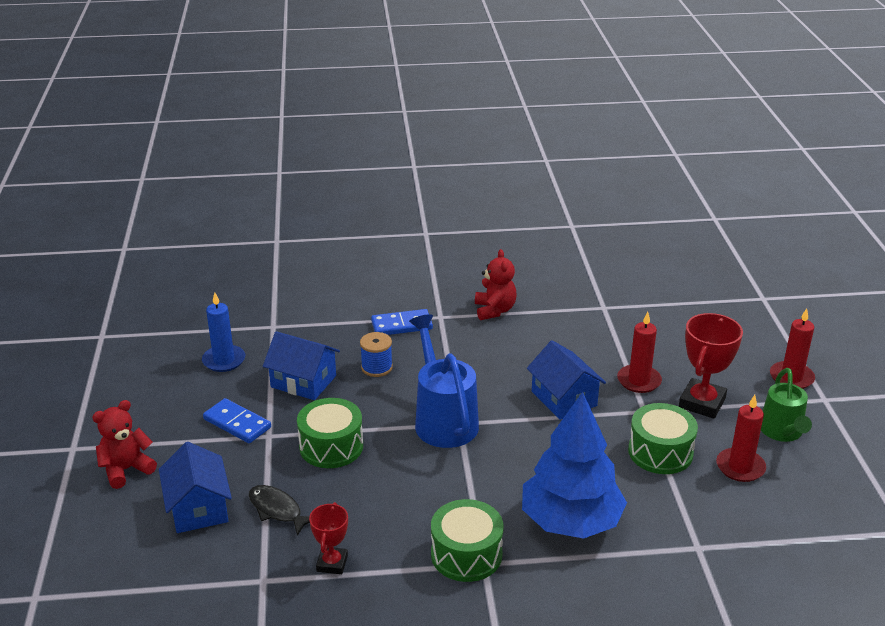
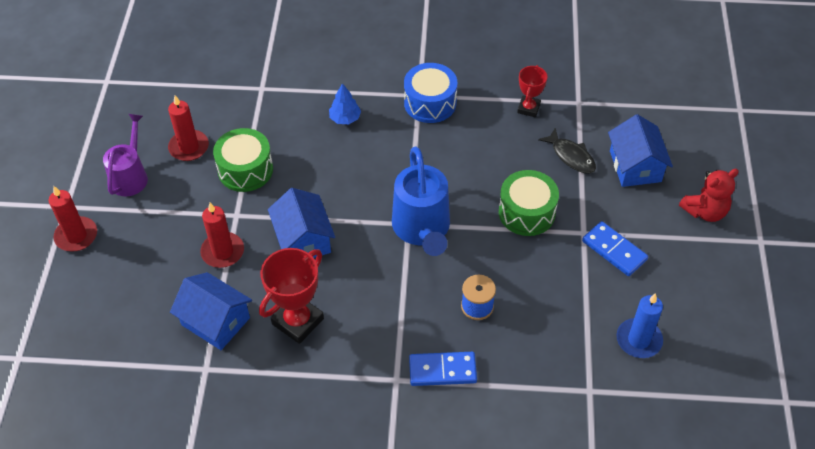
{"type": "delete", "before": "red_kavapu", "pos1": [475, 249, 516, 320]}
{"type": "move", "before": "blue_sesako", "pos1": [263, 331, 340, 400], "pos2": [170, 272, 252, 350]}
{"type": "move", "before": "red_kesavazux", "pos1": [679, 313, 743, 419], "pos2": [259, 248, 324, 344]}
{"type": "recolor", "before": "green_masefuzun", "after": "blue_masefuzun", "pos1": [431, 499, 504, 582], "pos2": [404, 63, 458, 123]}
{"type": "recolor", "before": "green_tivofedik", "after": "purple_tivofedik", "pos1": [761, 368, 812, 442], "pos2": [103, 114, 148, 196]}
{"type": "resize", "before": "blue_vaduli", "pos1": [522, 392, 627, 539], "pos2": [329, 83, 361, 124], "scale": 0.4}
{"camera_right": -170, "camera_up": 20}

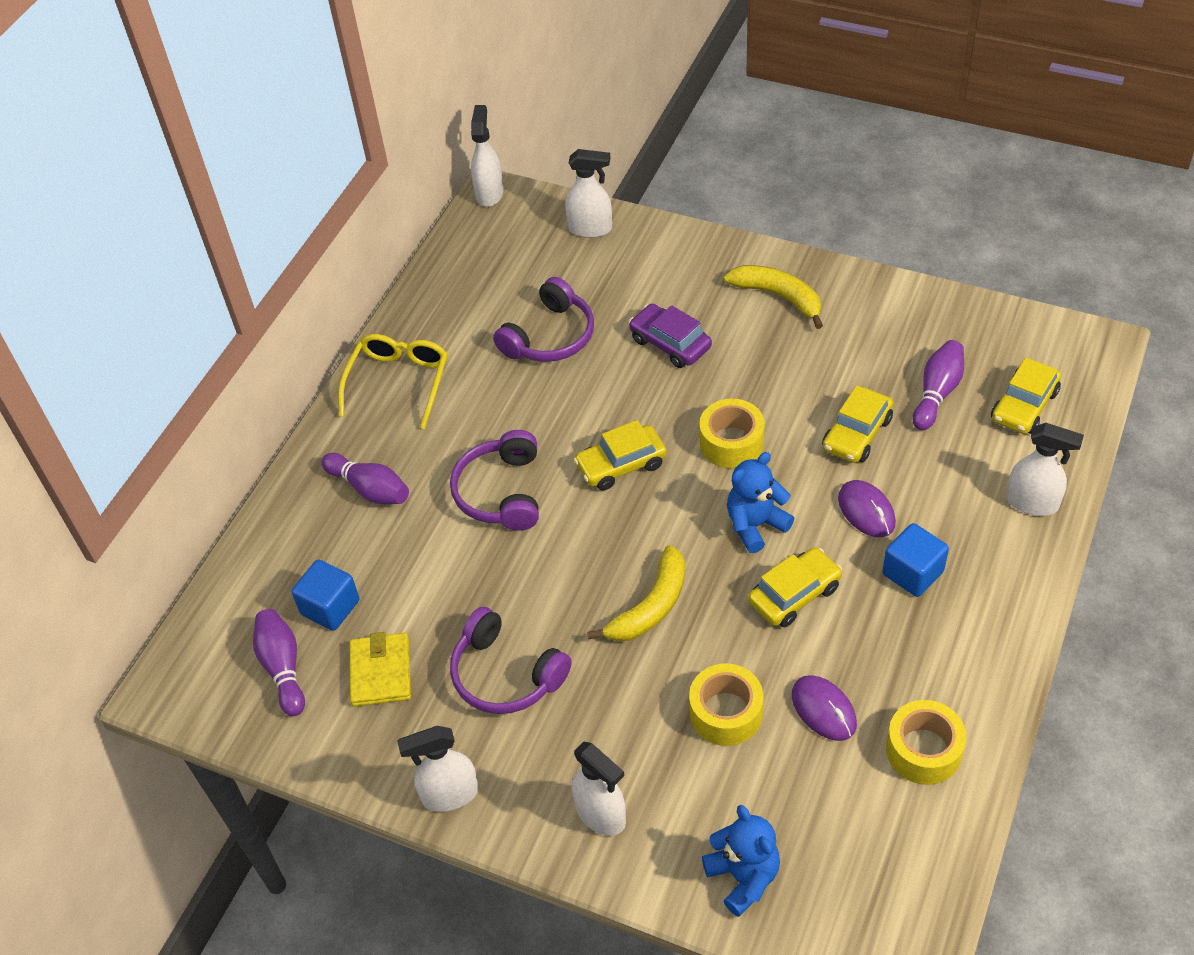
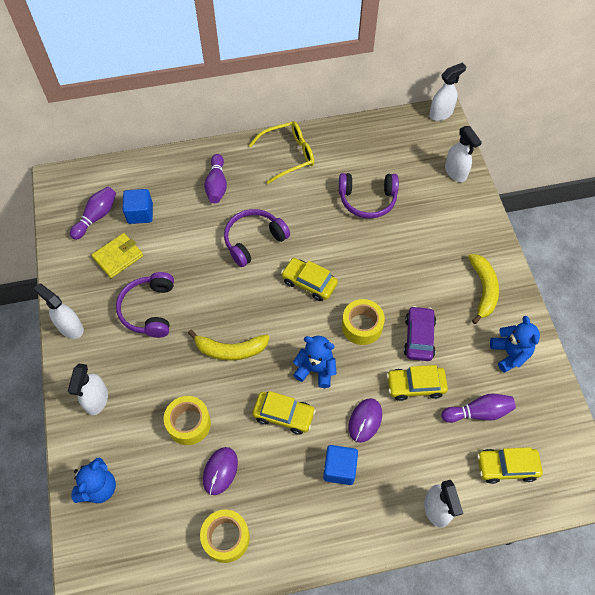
{"type": "insert", "after": "blue_kavapu", "pos2": [490, 316, 540, 373]}
{"type": "move", "before": "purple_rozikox", "pos1": [629, 304, 712, 368], "pos2": [404, 306, 436, 361]}
{"camera_right": 50, "camera_up": 10}

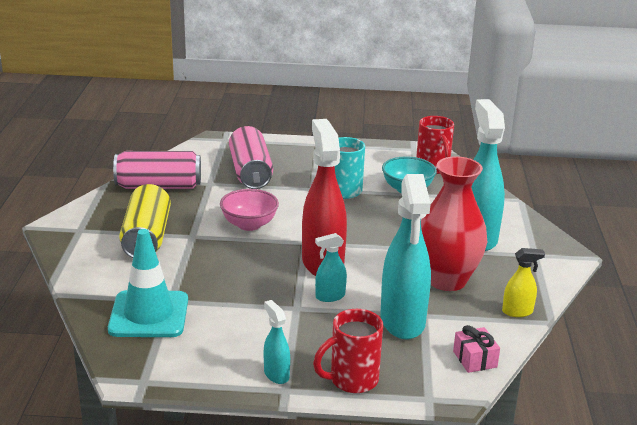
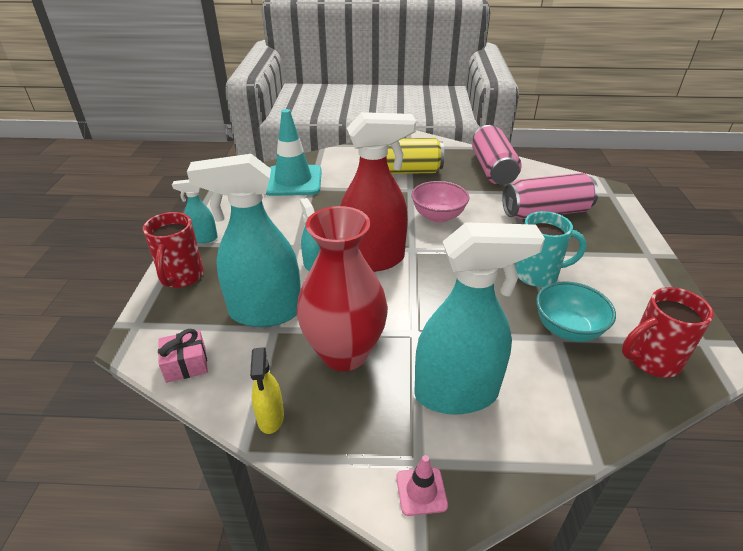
{"type": "insert", "after": "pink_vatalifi", "pos2": [396, 455, 448, 516]}
{"type": "rotate", "before": "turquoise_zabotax", "pos1": [264, 300, 290, 384], "pos2": [172, 180, 218, 243], "turn": -150}
{"type": "rotate", "before": "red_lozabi", "pos1": [313, 309, 383, 393], "pos2": [143, 212, 204, 288], "turn": -150}
{"camera_right": 90, "camera_up": 10}

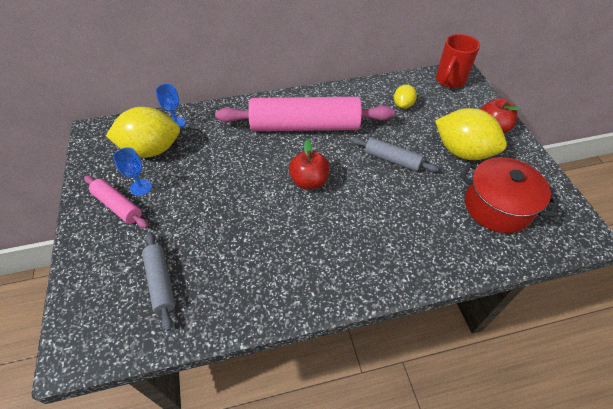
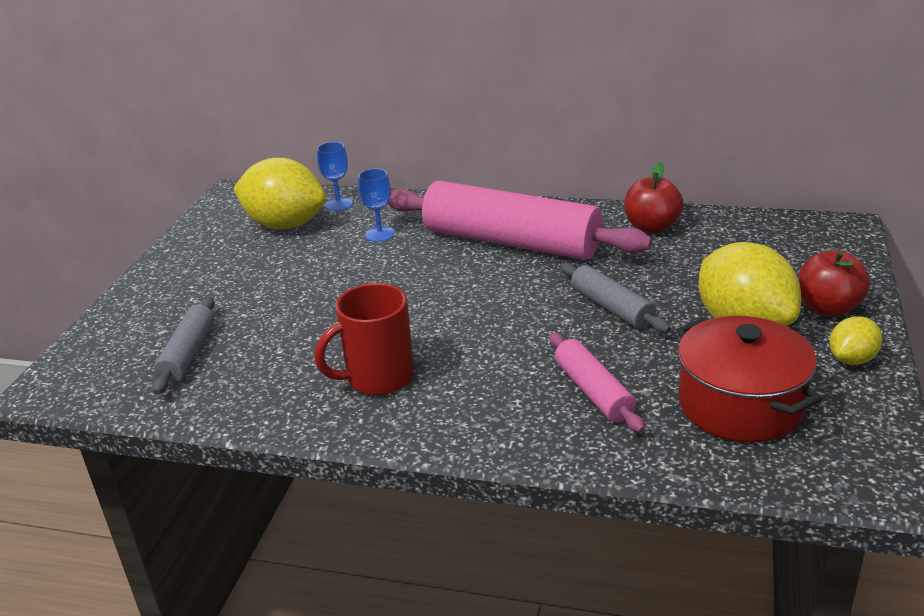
{"type": "move", "before": "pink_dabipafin", "pos1": [84, 176, 148, 228], "pos2": [549, 332, 645, 433]}
{"type": "move", "before": "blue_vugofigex", "pos1": [113, 147, 152, 196], "pos2": [358, 169, 395, 242]}
{"type": "move", "before": "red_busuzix", "pos1": [289, 139, 329, 189], "pos2": [624, 162, 683, 233]}
{"type": "move", "before": "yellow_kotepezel", "pos1": [394, 84, 417, 109], "pos2": [829, 316, 882, 365]}
{"type": "move", "before": "red_lozabi", "pos1": [436, 34, 480, 88], "pos2": [315, 283, 414, 395]}
{"camera_right": 30, "camera_up": -20}

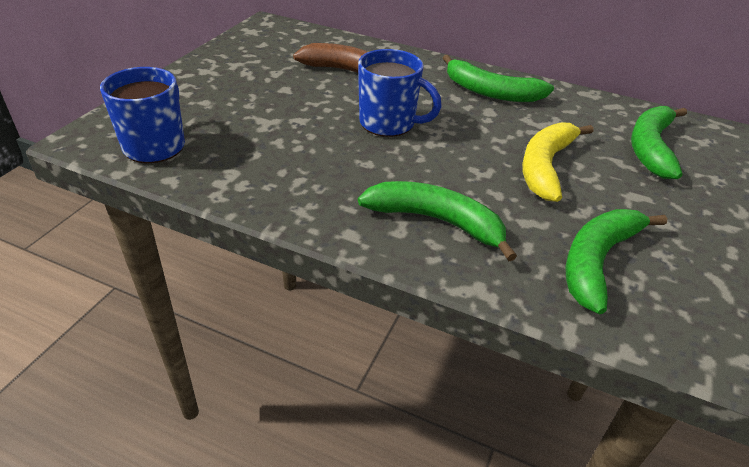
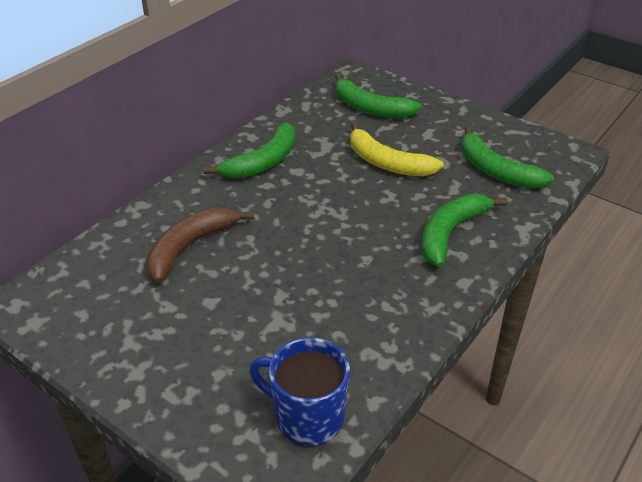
{"type": "delete", "before": "blue_lozabi", "pos1": [358, 49, 442, 137]}
{"camera_right": -75, "camera_up": 0}

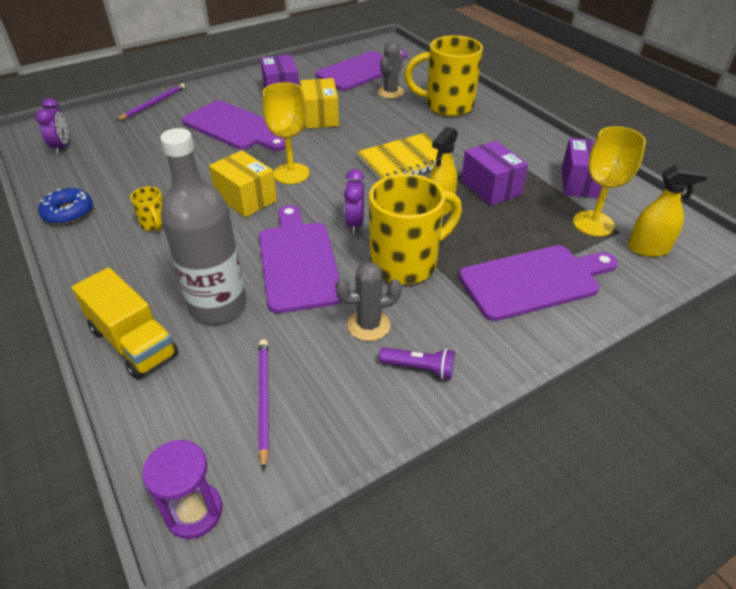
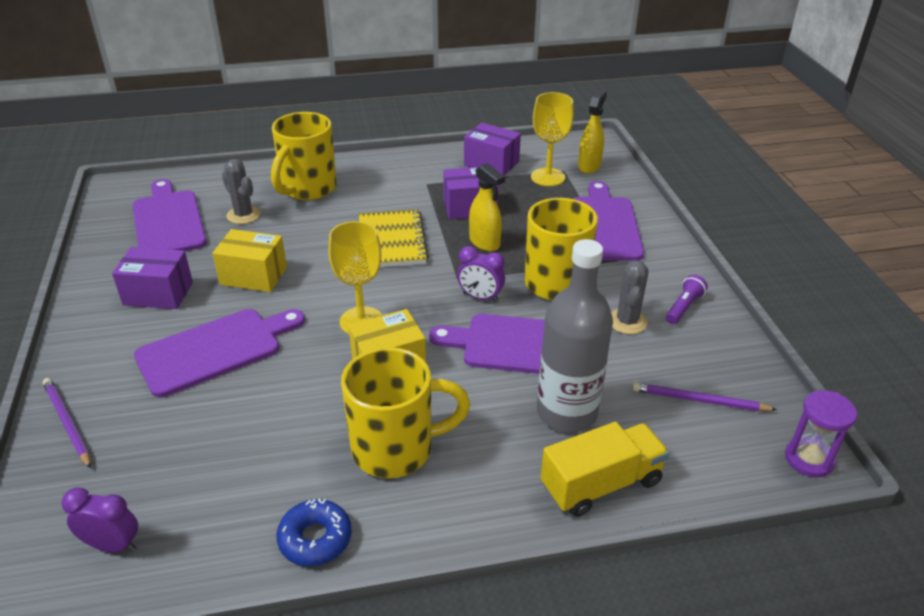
{"type": "resize", "before": "yellow_lozabi", "pos1": [130, 186, 163, 231], "pos2": [341, 347, 471, 478], "scale": 2.24}
{"camera_right": -70, "camera_up": -5}

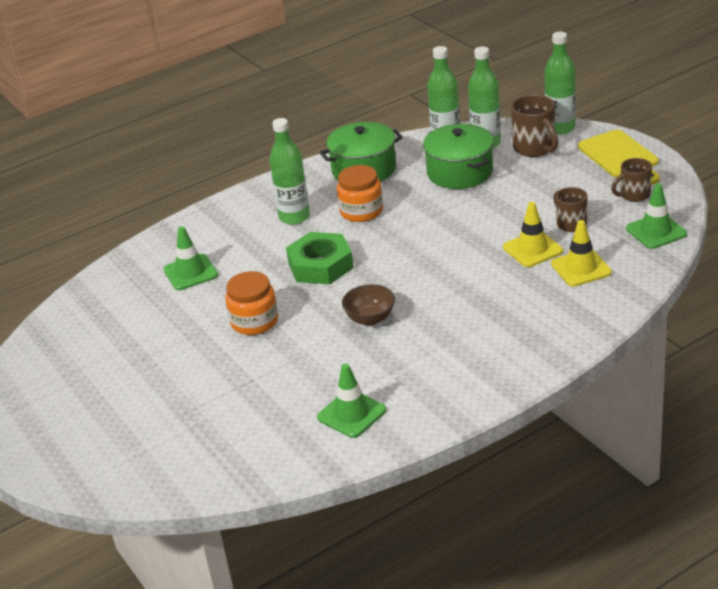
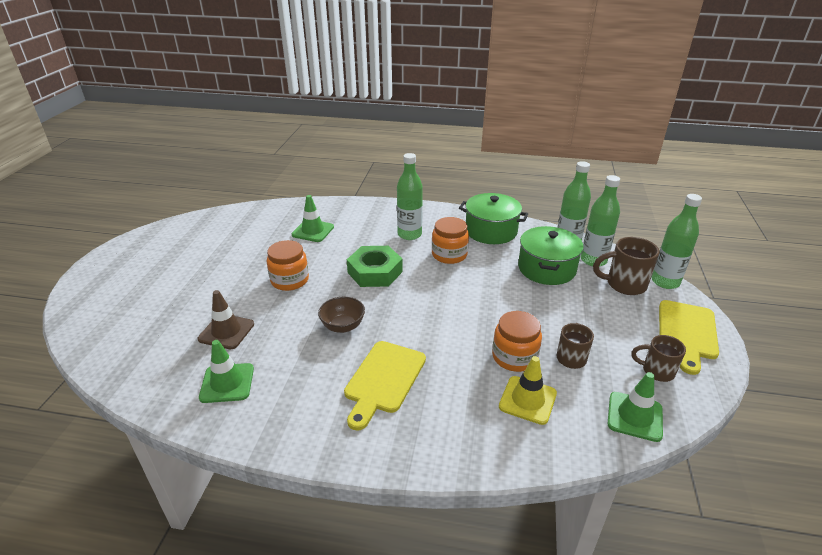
{"type": "insert", "after": "brown_vatalifi", "pos2": [198, 290, 254, 349]}
{"type": "insert", "after": "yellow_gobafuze", "pos2": [344, 341, 426, 431]}
{"type": "replace", "before": "yellow_vatalifi", "after": "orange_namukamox", "pos1": [503, 202, 563, 267], "pos2": [492, 311, 542, 372]}
{"type": "rotate", "before": "brown_lozabi", "pos1": [511, 95, 558, 157], "pos2": [593, 237, 659, 295], "turn": 75}
{"camera_right": 40, "camera_up": 0}

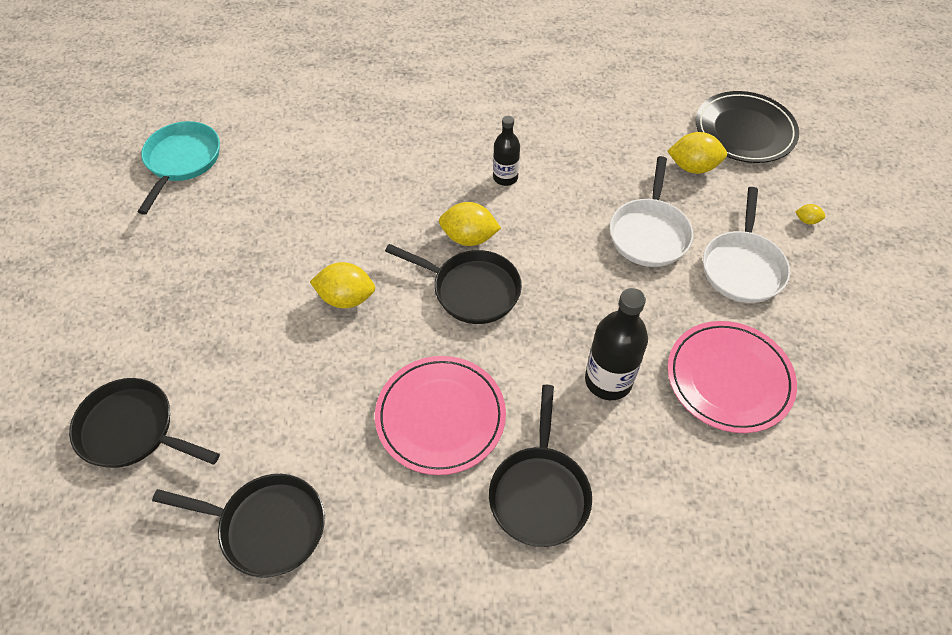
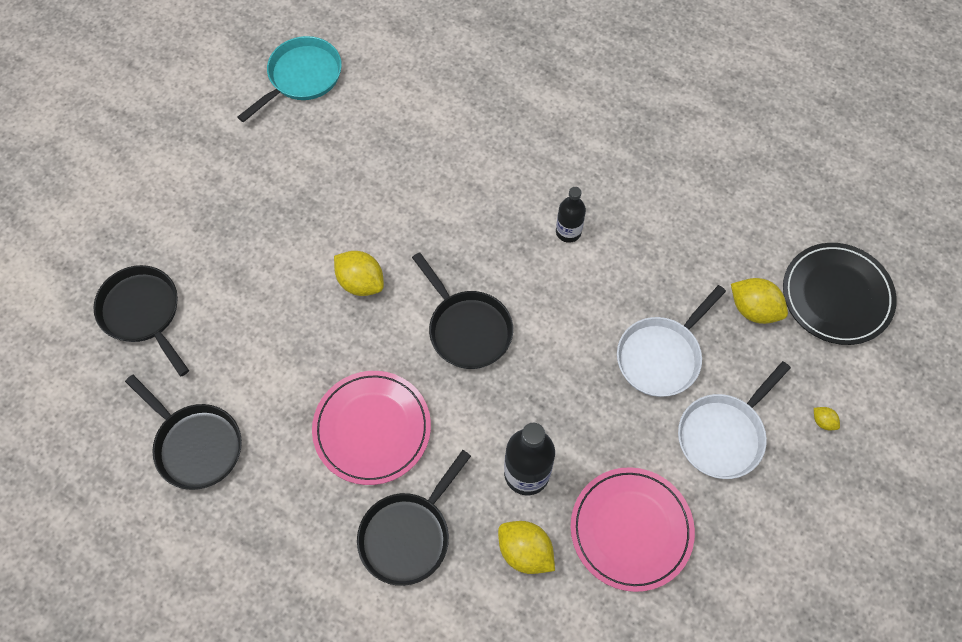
{"type": "move", "before": "yellow_kotepezel", "pos1": [439, 202, 501, 246], "pos2": [498, 521, 555, 574]}
{"camera_right": 30, "camera_up": 10}

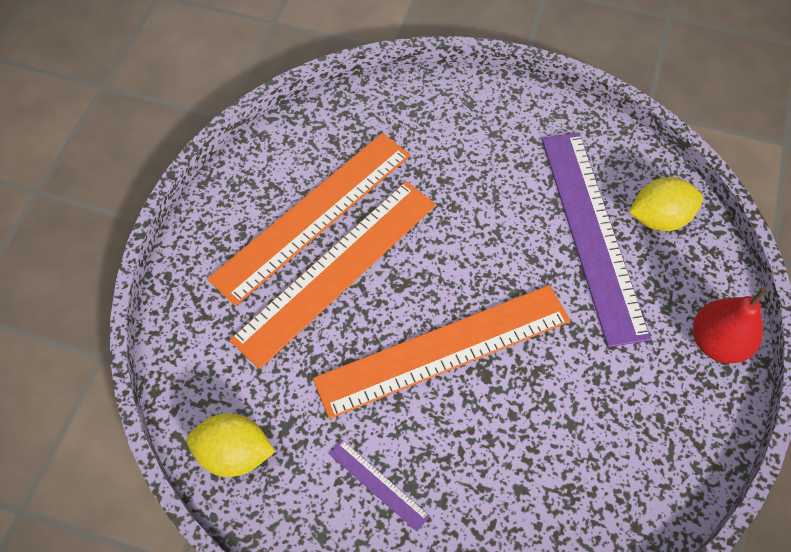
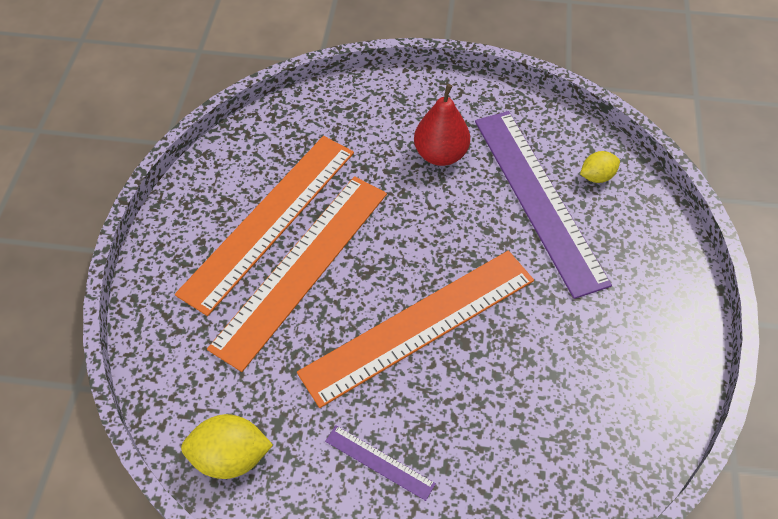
{"type": "move", "before": "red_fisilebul", "pos1": [693, 288, 768, 363], "pos2": [414, 84, 470, 166]}
{"type": "resize", "before": "yellow_kotepezel", "pos1": [629, 177, 703, 231], "pos2": [580, 151, 620, 183], "scale": 0.62}
{"camera_right": -10, "camera_up": -5}

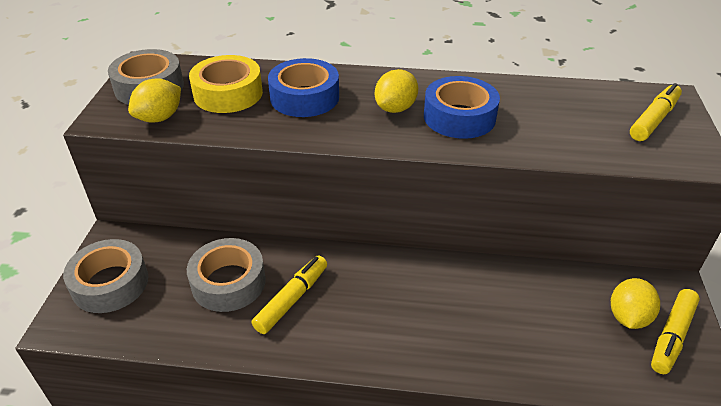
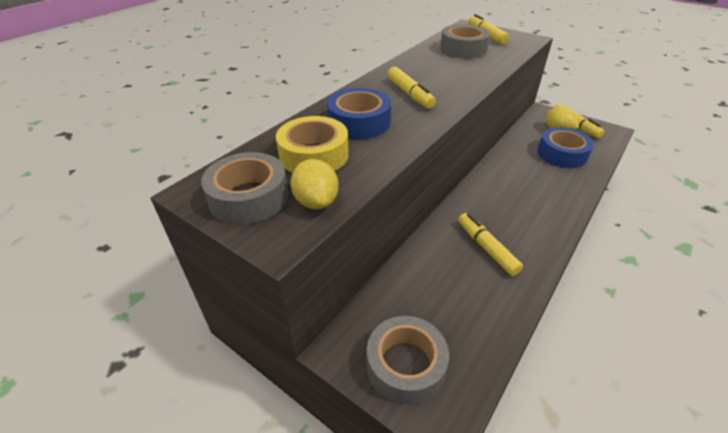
{"type": "move", "before": "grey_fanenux", "pos1": [187, 238, 266, 312], "pos2": [440, 24, 490, 58]}
{"type": "move", "before": "blue_fanenux", "pos1": [424, 76, 500, 139], "pos2": [537, 127, 594, 168]}
{"type": "replace", "before": "yellow_kotepezel", "after": "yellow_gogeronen", "pos1": [375, 69, 418, 113], "pos2": [387, 67, 436, 109]}
{"camera_right": -60, "camera_up": 0}

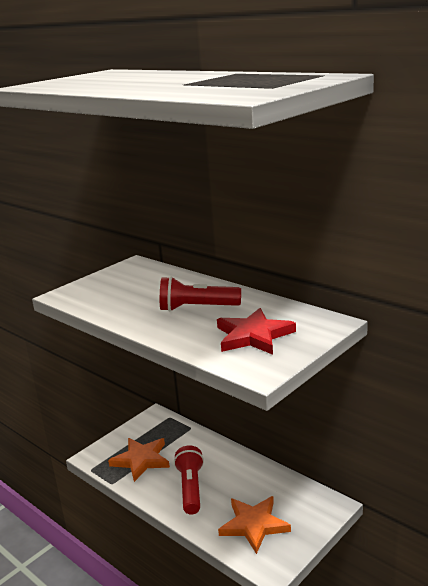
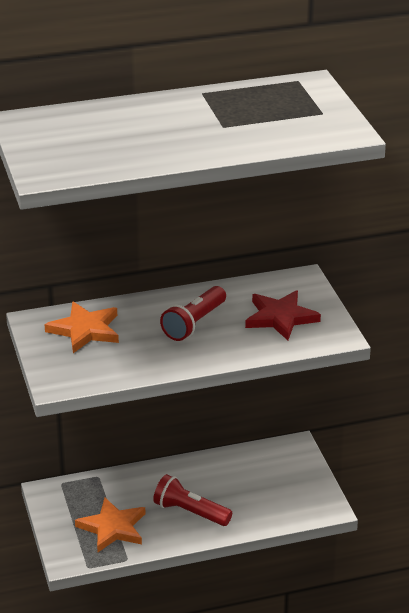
{"type": "move", "before": "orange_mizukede", "pos1": [218, 496, 291, 554], "pos2": [44, 302, 119, 353]}
{"camera_right": -60, "camera_up": 10}

